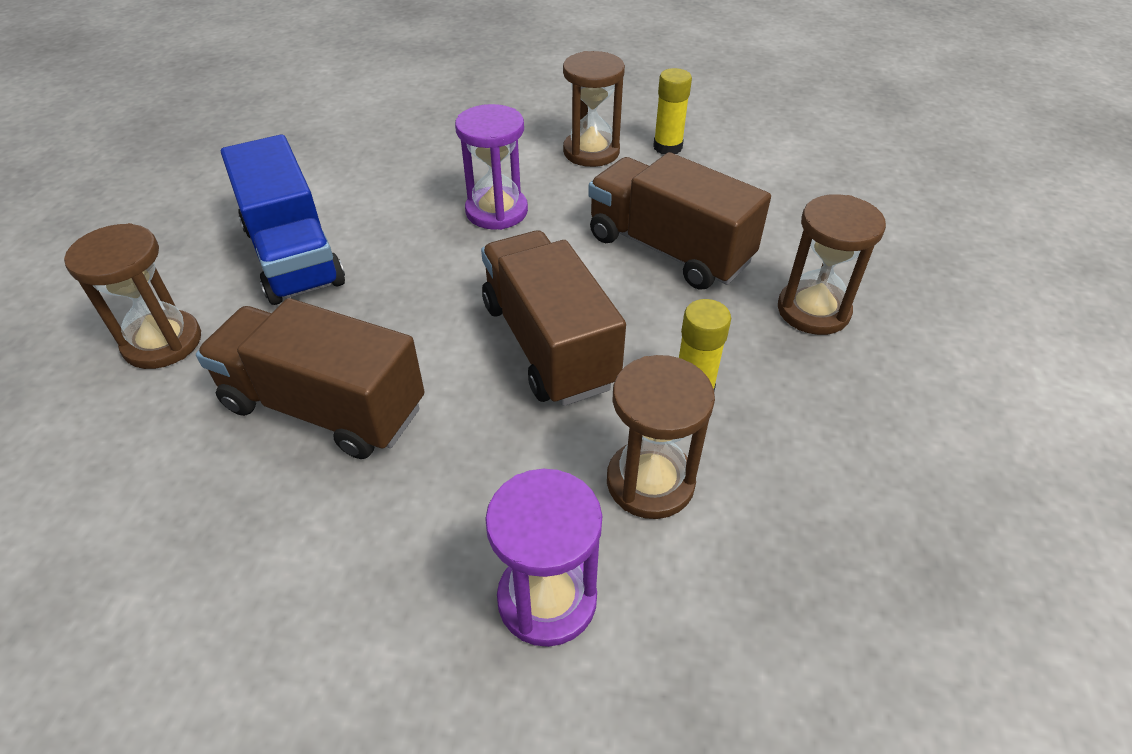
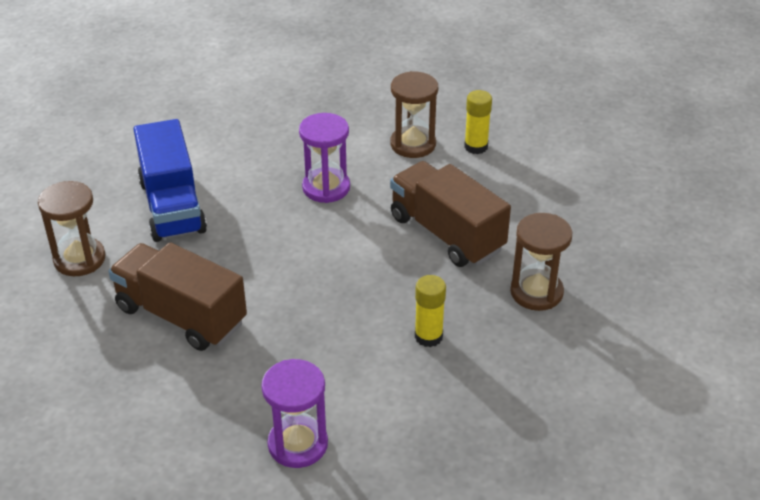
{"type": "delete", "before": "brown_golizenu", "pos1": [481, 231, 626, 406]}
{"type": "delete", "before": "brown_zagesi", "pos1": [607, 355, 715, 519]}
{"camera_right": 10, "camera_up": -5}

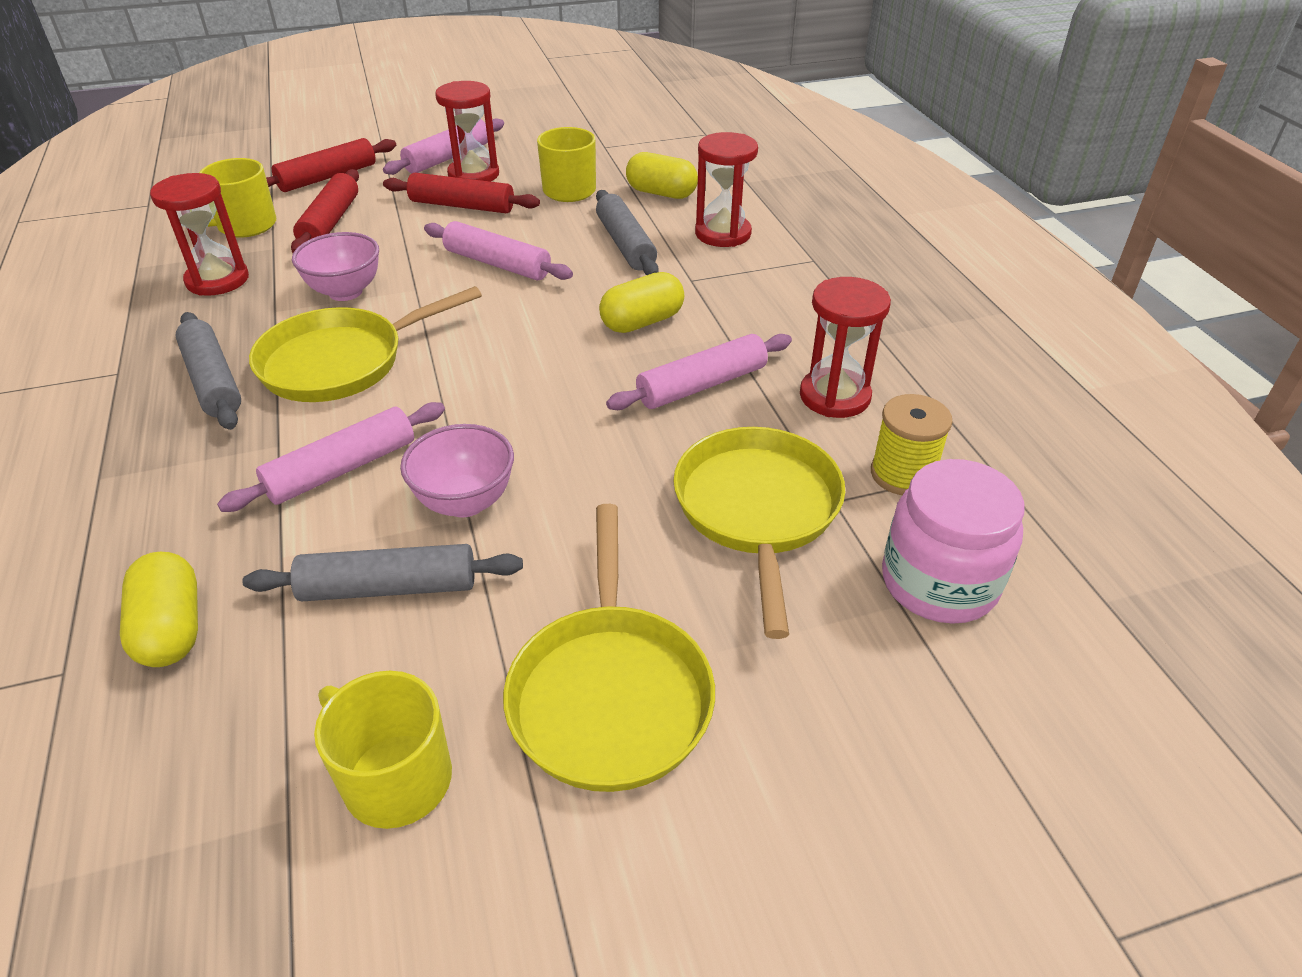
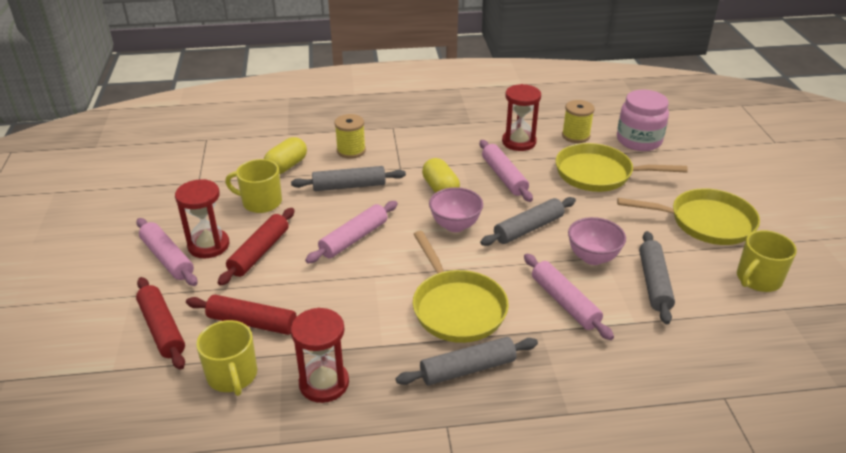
{"type": "delete", "before": "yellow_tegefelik", "pos1": [120, 552, 198, 667]}
{"type": "insert", "after": "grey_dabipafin", "pos2": [480, 197, 576, 246]}
{"type": "move", "before": "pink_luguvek", "pos1": [292, 232, 379, 301], "pos2": [429, 187, 483, 232]}
{"type": "replace", "before": "red_zagesi", "after": "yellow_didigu", "pos1": [695, 132, 758, 247], "pos2": [335, 114, 366, 159]}
{"camera_right": -80, "camera_up": -5}

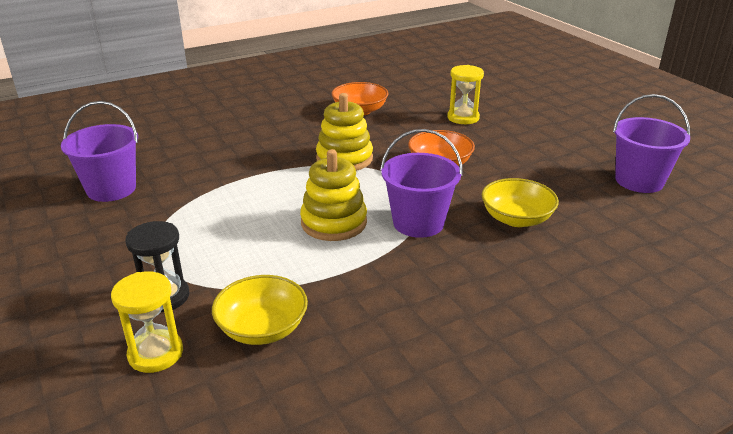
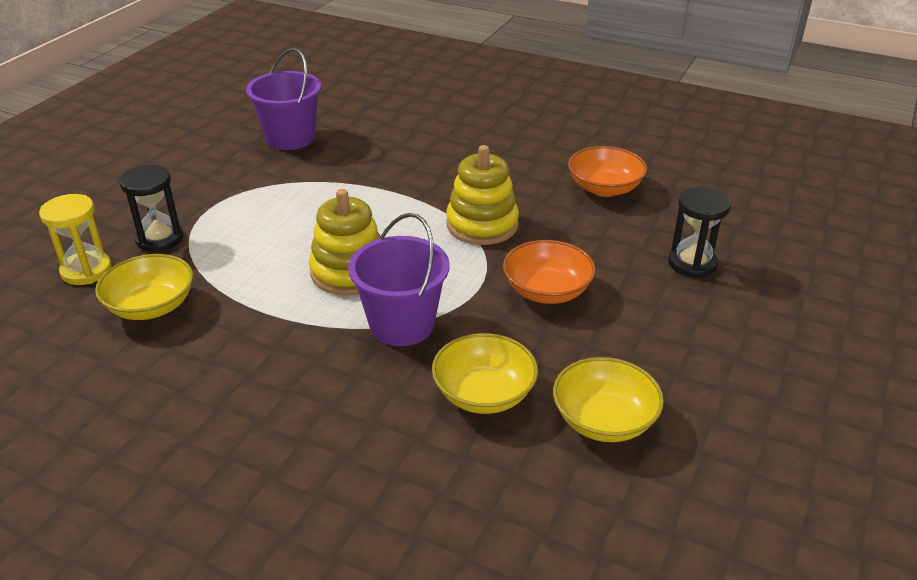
{"type": "delete", "before": "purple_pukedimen", "pos1": [613, 94, 690, 193]}
{"type": "insert", "after": "yellow_luguvek", "pos2": [553, 357, 664, 442]}
{"type": "recolor", "before": "yellow_zagesi", "after": "black_zagesi", "pos1": [447, 65, 484, 124], "pos2": [668, 187, 731, 278]}
{"camera_right": 55, "camera_up": 5}

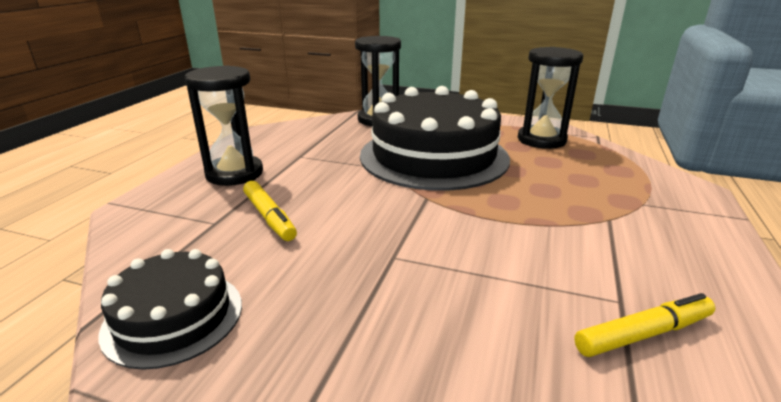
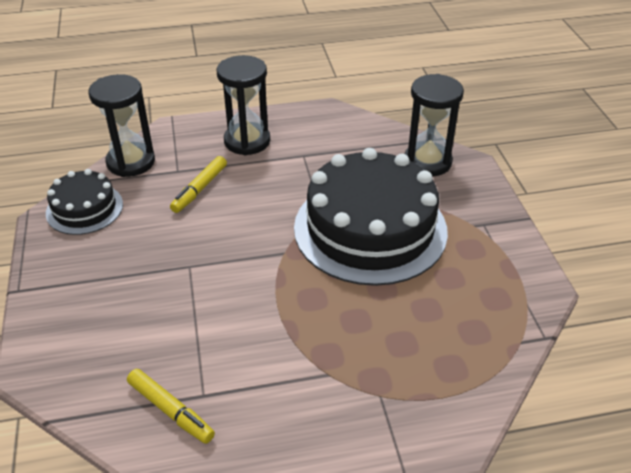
{"type": "move", "before": "black_zagesi", "pos1": [518, 47, 583, 149], "pos2": [89, 74, 155, 177]}
{"camera_right": 60, "camera_up": 15}

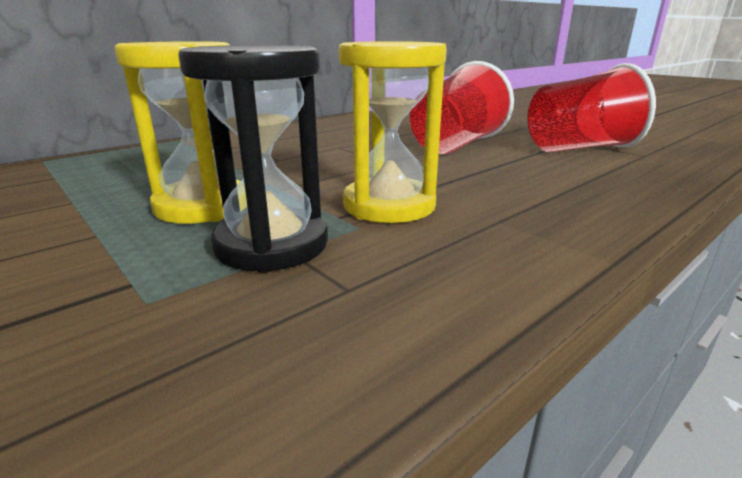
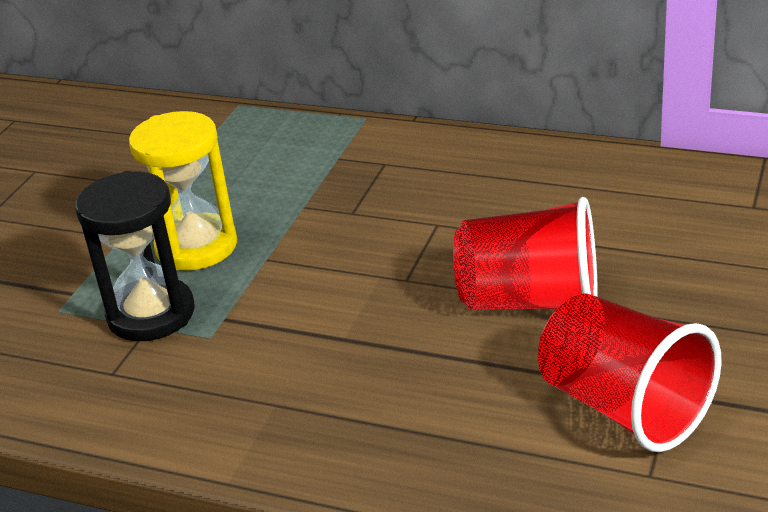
{"type": "delete", "before": "yellow_zagesi", "pos1": [339, 41, 447, 223]}
{"camera_right": 65, "camera_up": 10}

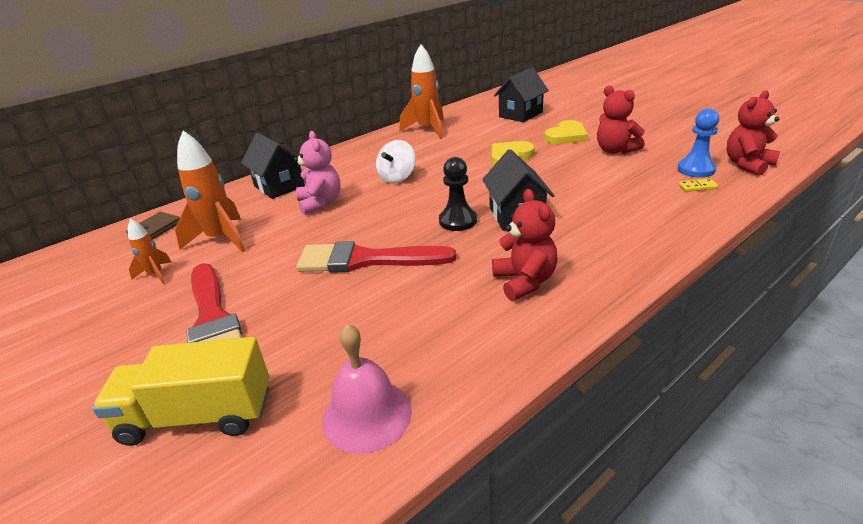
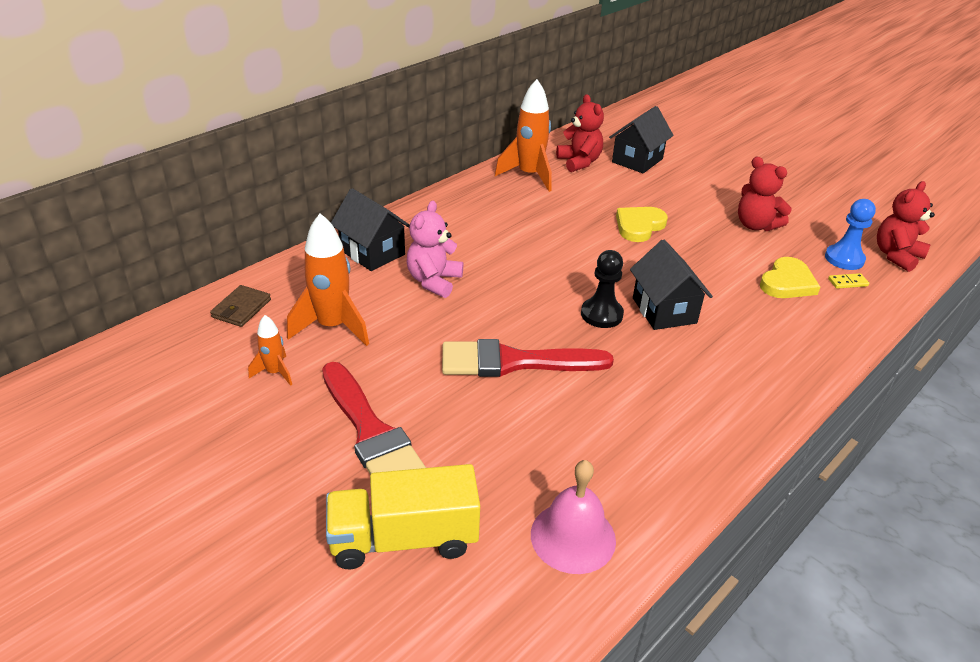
{"type": "delete", "before": "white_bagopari", "pos1": [376, 140, 416, 183]}
{"type": "move", "before": "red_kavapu", "pos1": [492, 189, 558, 301], "pos2": [556, 94, 604, 172]}
{"type": "move", "before": "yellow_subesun", "pos1": [545, 120, 588, 144], "pos2": [760, 257, 820, 298]}
{"type": "rotate", "before": "pink_kavapu", "pos1": [294, 131, 341, 215], "pos2": [407, 201, 463, 298], "turn": -135}
{"camera_right": -10, "camera_up": 5}

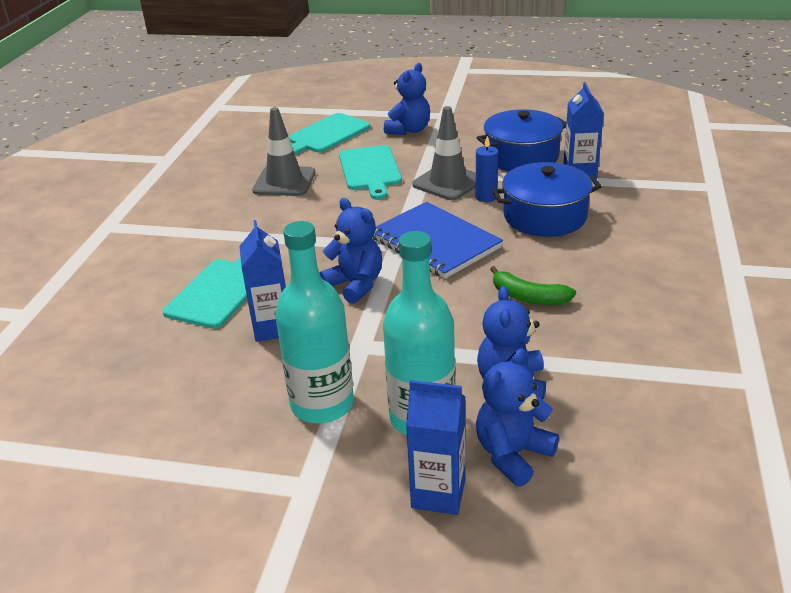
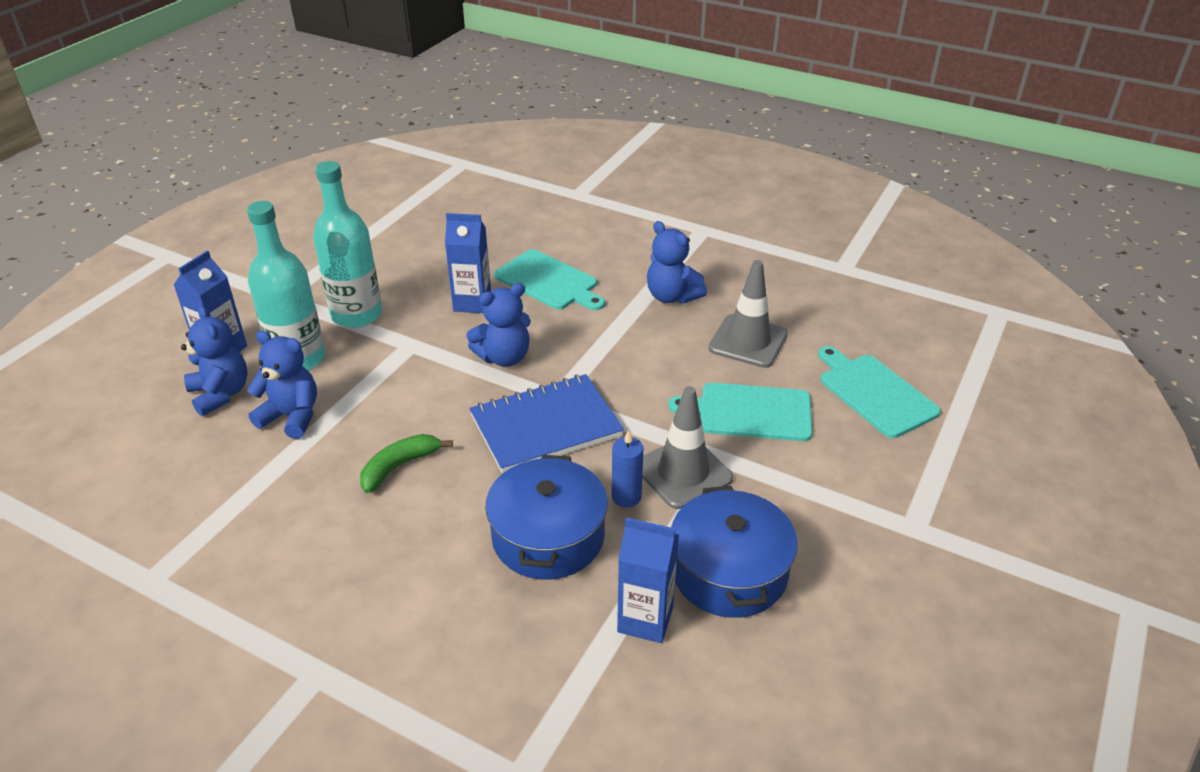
{"type": "move", "before": "blue_kavapu", "pos1": [384, 63, 430, 135], "pos2": [647, 221, 707, 304]}
{"camera_right": 105, "camera_up": 5}

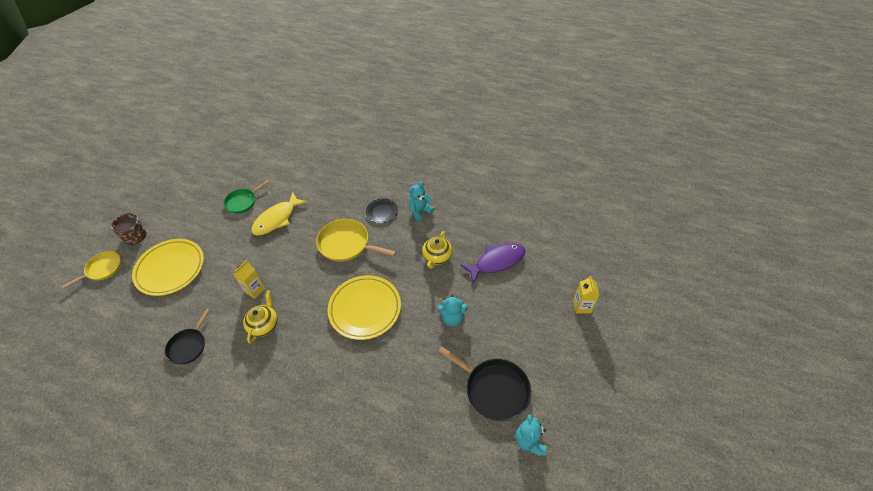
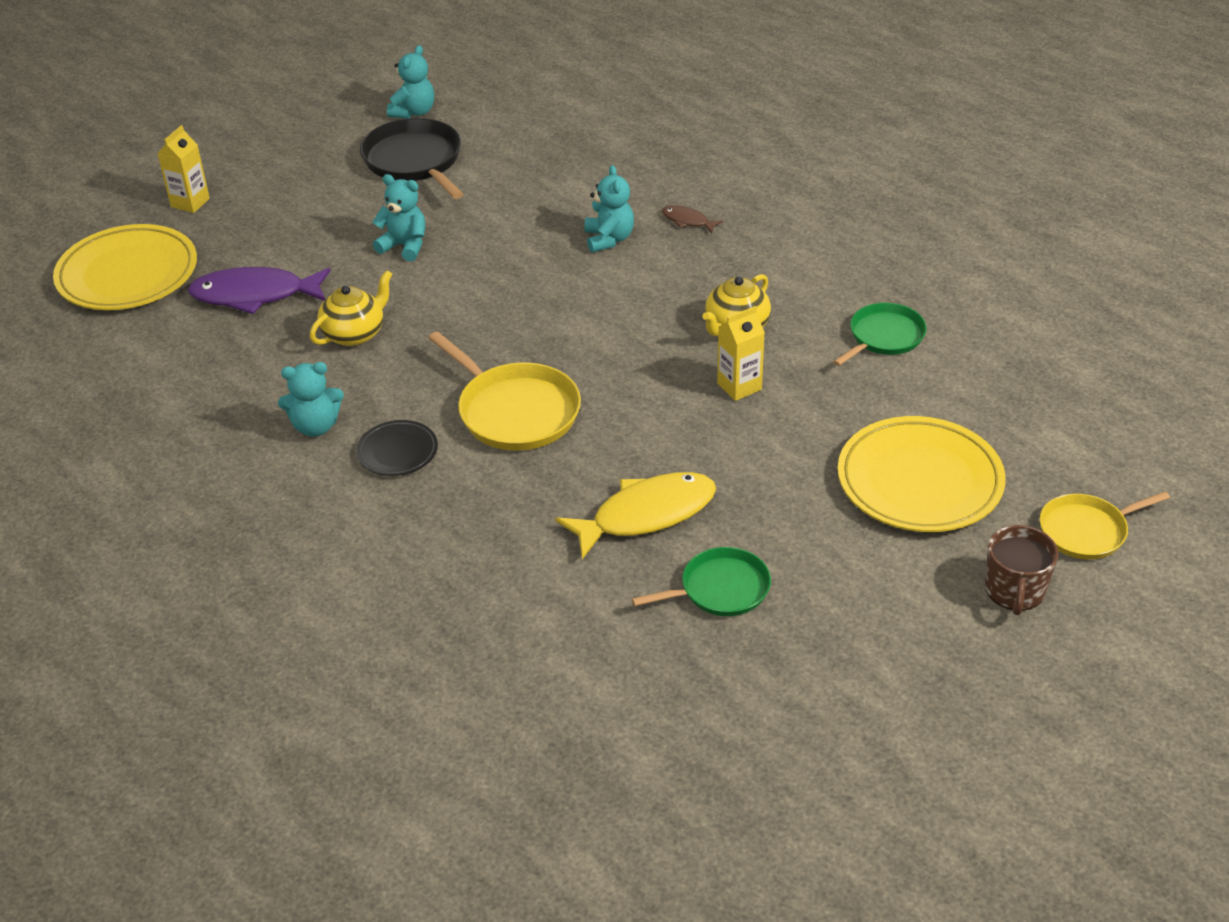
{"type": "insert", "after": "turquoise_kavapu", "pos2": [584, 165, 634, 253]}
{"type": "insert", "after": "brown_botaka", "pos2": [662, 205, 723, 233]}
{"type": "move", "before": "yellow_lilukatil", "pos1": [328, 275, 401, 340], "pos2": [53, 224, 197, 310]}
{"type": "recolor", "before": "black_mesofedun", "after": "green_mesofedun", "pos1": [165, 308, 210, 365], "pos2": [833, 303, 927, 366]}
{"camera_right": -155, "camera_up": -10}

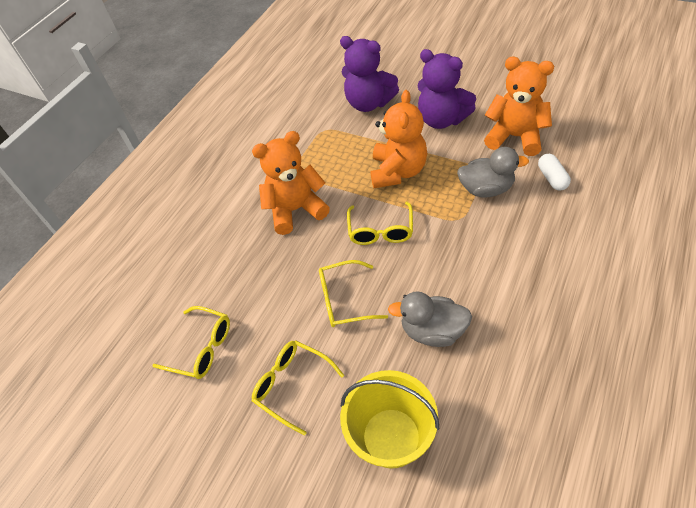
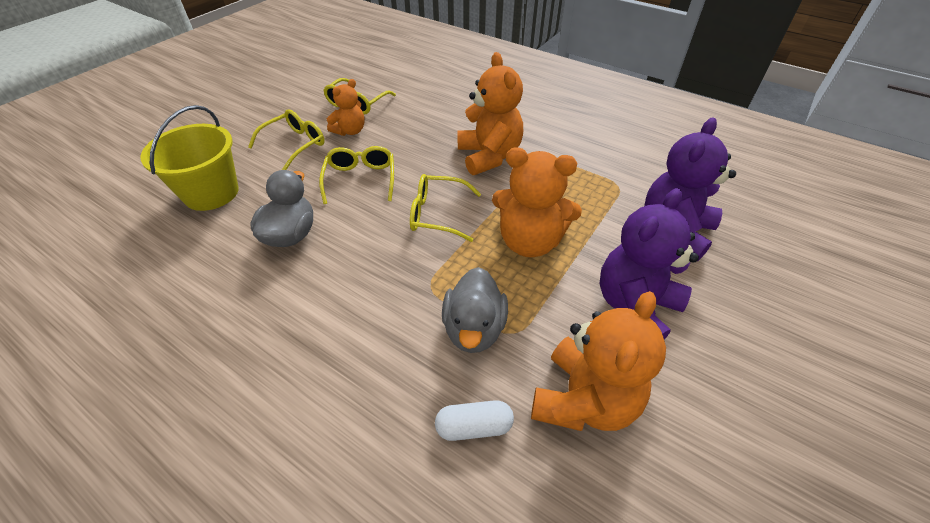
{"type": "insert", "after": "orange_kavapu", "pos2": [327, 79, 365, 136]}
{"camera_right": 90, "camera_up": -5}

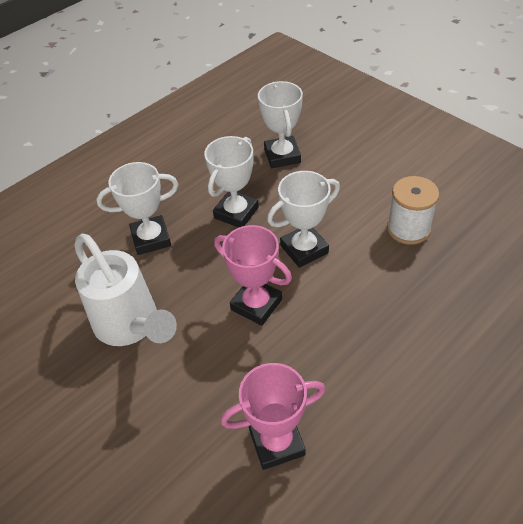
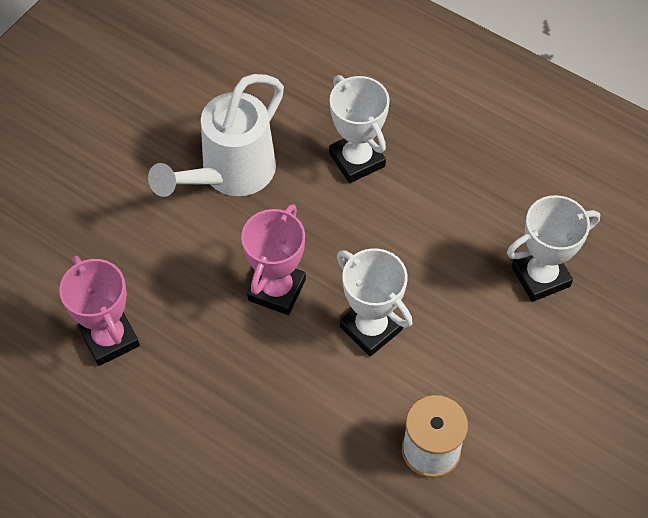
{"type": "delete", "before": "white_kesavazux", "pos1": [204, 136, 259, 228]}
{"camera_right": 75, "camera_up": 10}

